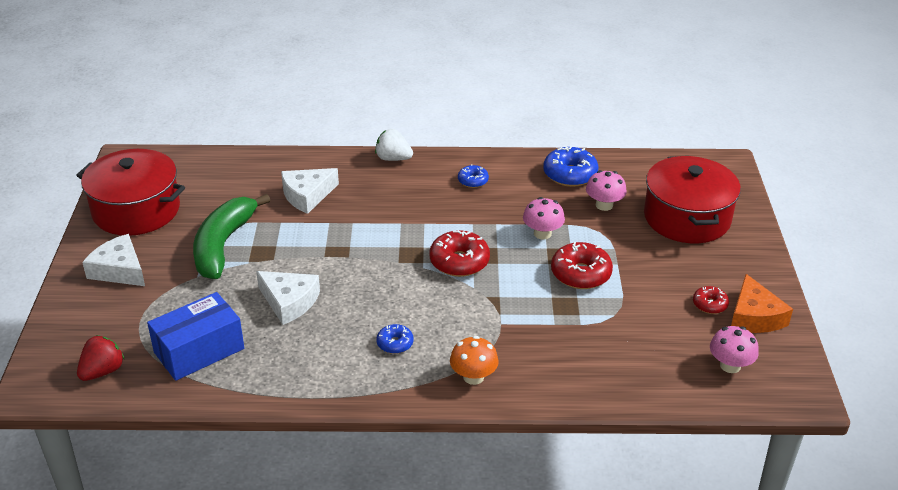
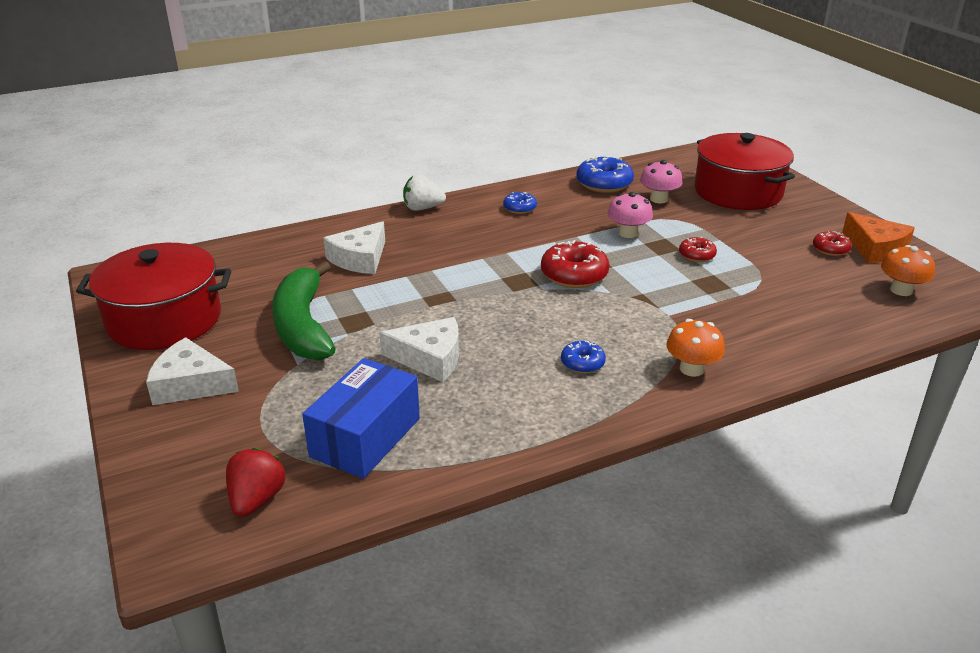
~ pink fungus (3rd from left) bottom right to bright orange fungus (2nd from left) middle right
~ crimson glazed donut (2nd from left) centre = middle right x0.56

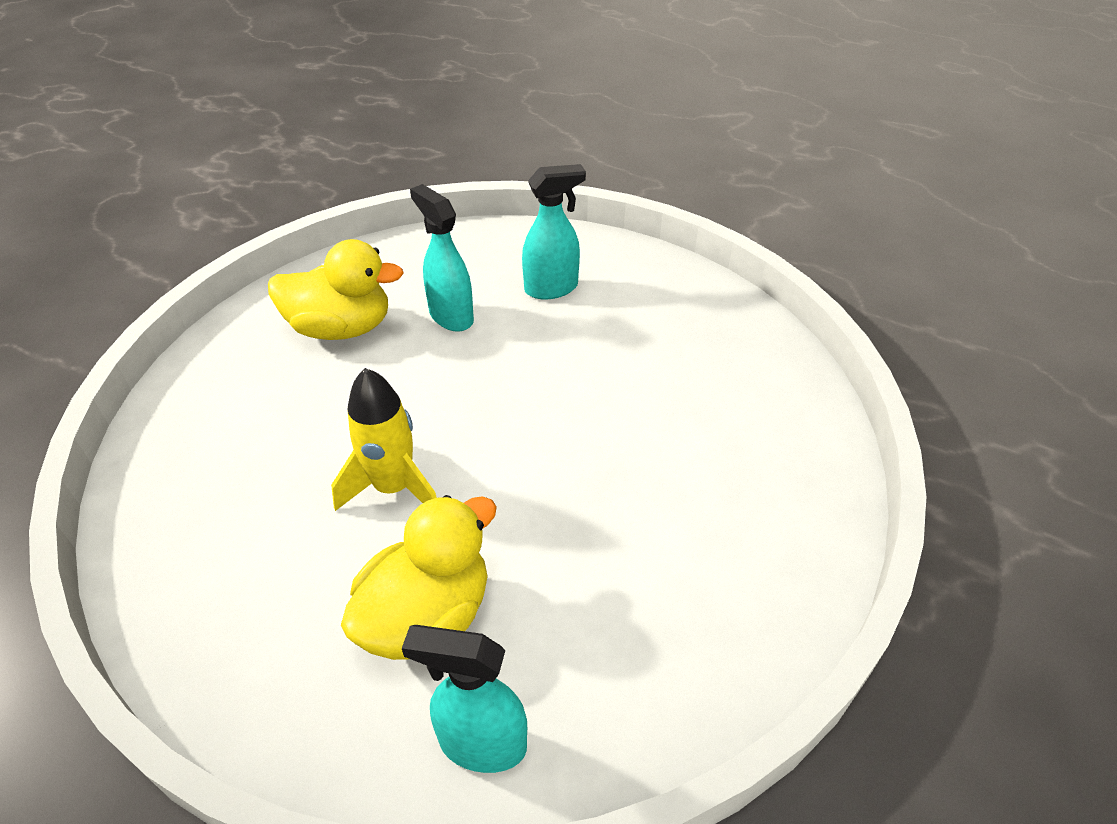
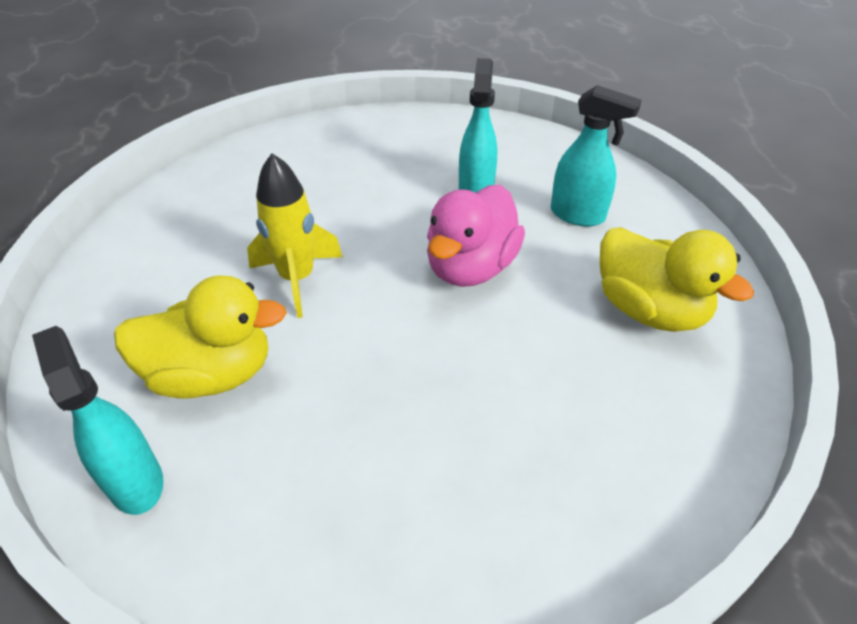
+ pink rubber duck centre
~ yellow rubber duck (1st from left in the first image) middle left to yellow rubber duck (2nd from left) middle right

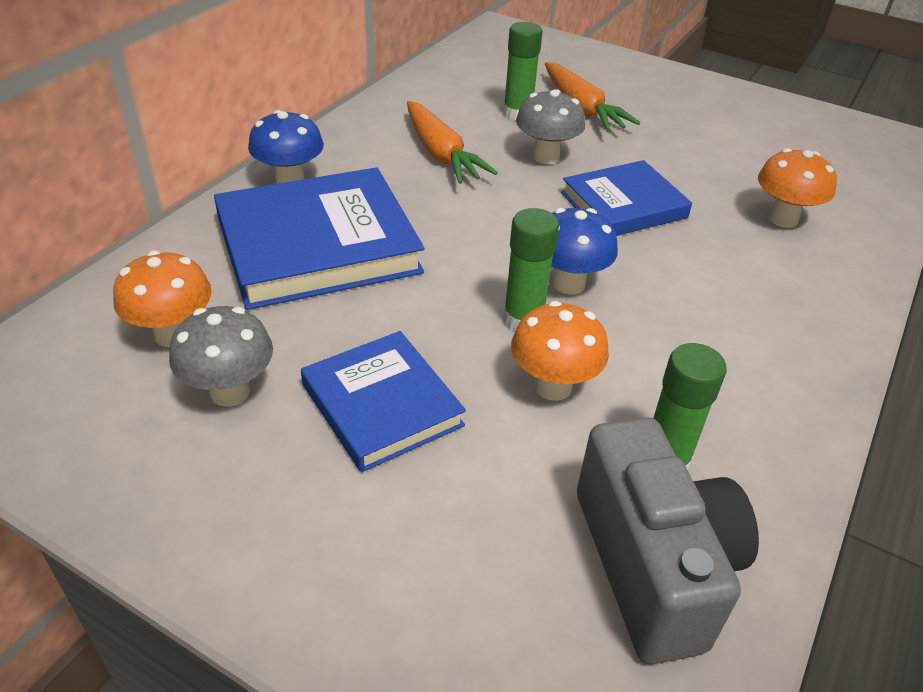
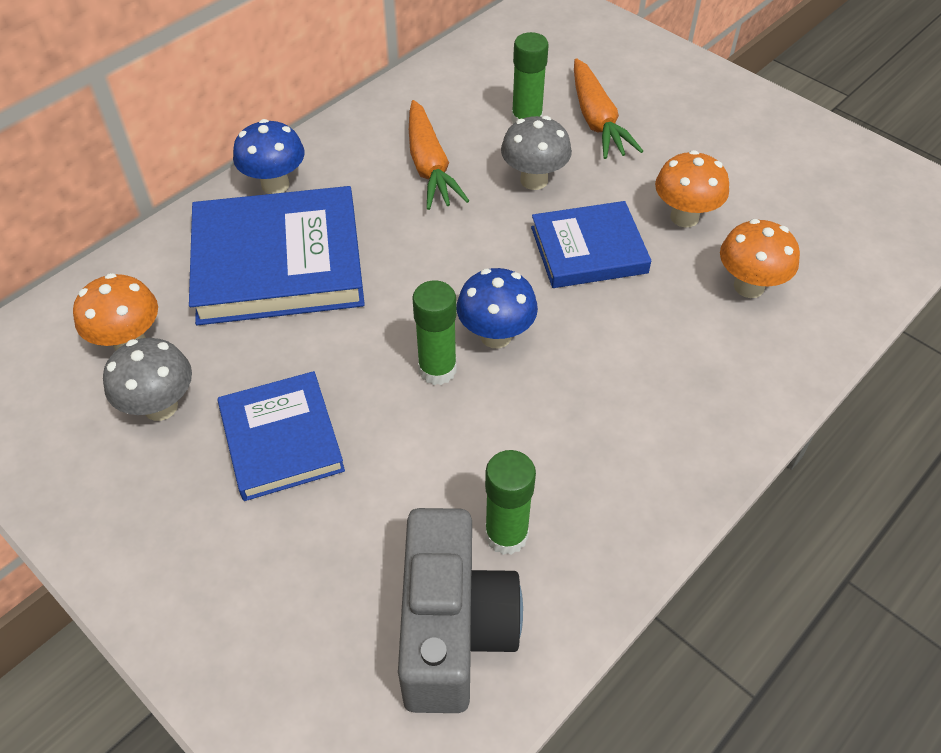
~ bright orange fungus (2nd from left) centre to top right

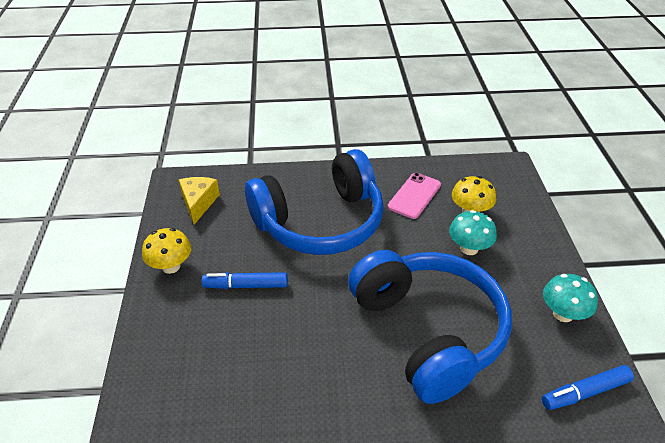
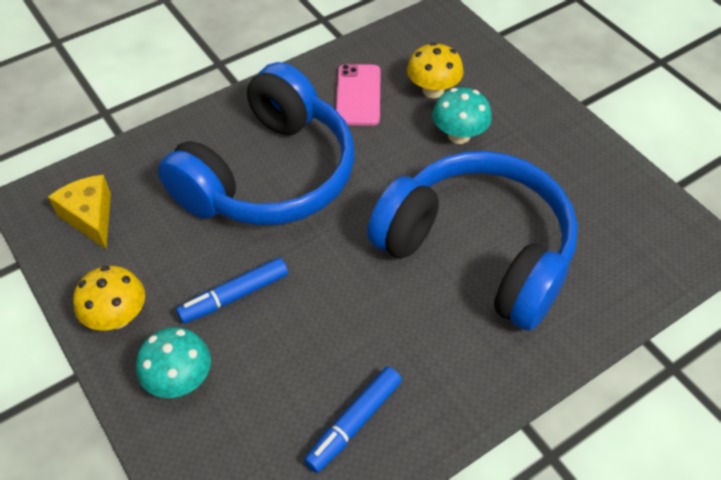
~ cobalt marker pen (2nd from left) bottom right to bottom centre
~ aqua fungus (2nd from left in the first image) bottom right to aqua fungus (1st from left) bottom left

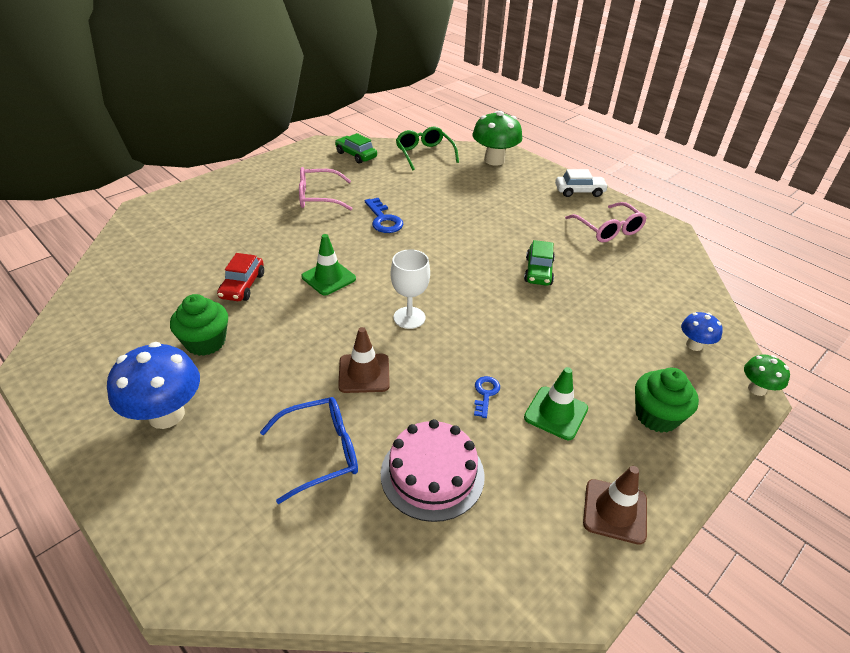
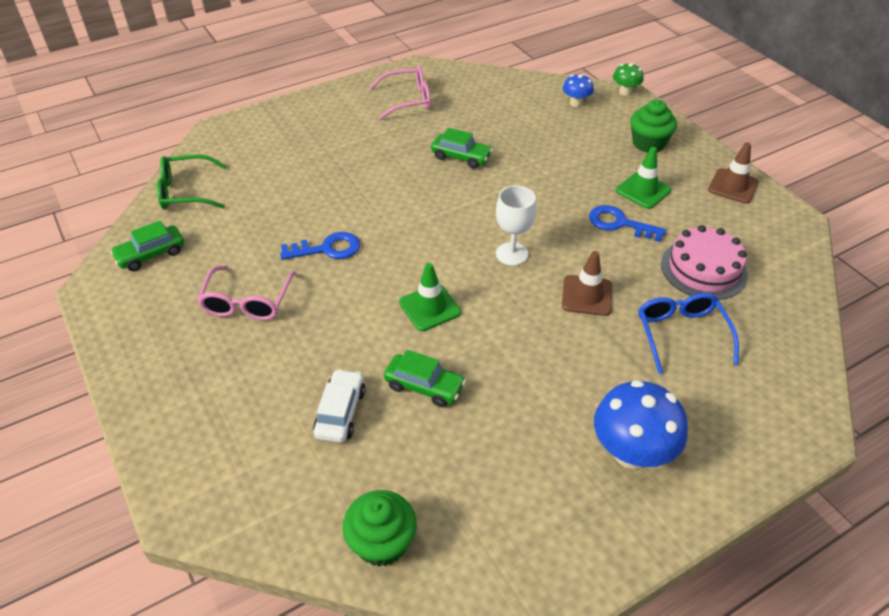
- leaf-green fungus (1st from left) top centre
~ leaf-green muffin (1st from left) middle left to bottom centre
~ pure white automobile top right to centre
~ crimson automobile middle left to leaf-green automobile (2nd from left) centre
~ cobalt door key (2nd from left) centre = middle right x1.64

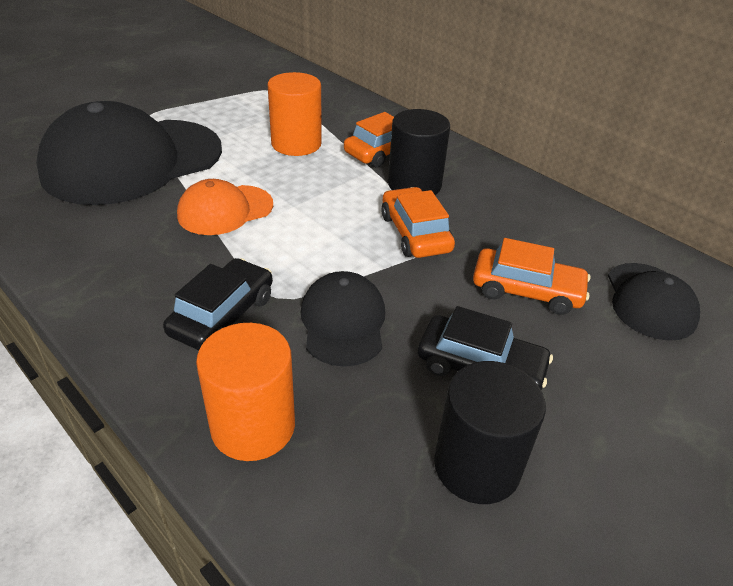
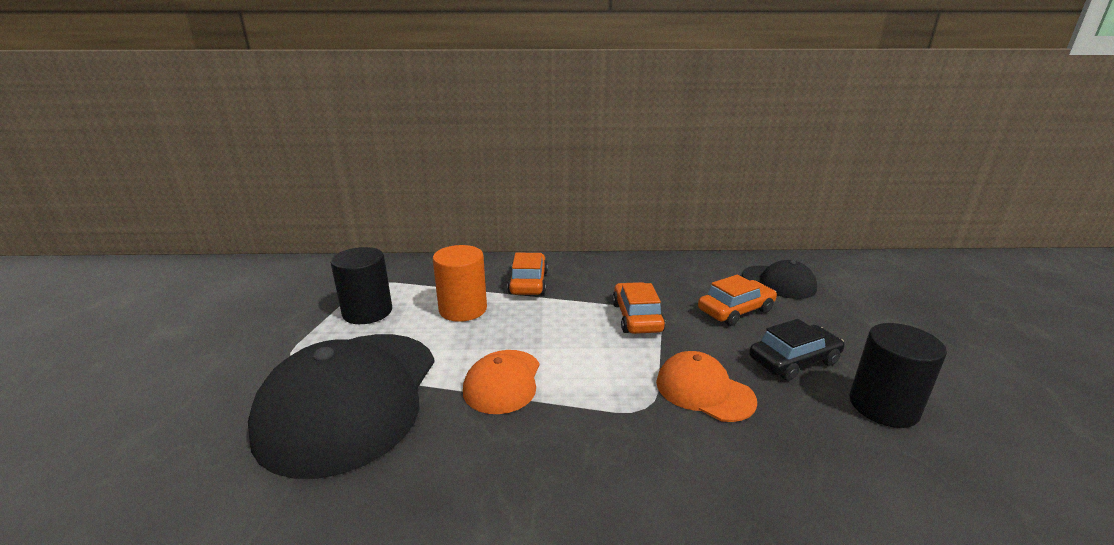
- ebony automobile (1st from left) middle left
- bright orange cylinder shape (1st from left) bottom centre
~ ebony cylinder shape (1st from left) top centre to middle left
~ ebony baseball cap (2nd from left) centre to bright orange baseball cap (2nd from left) bottom centre
~ bright orange automobile (2nd from left) centre = centre 60 degrees clockwise

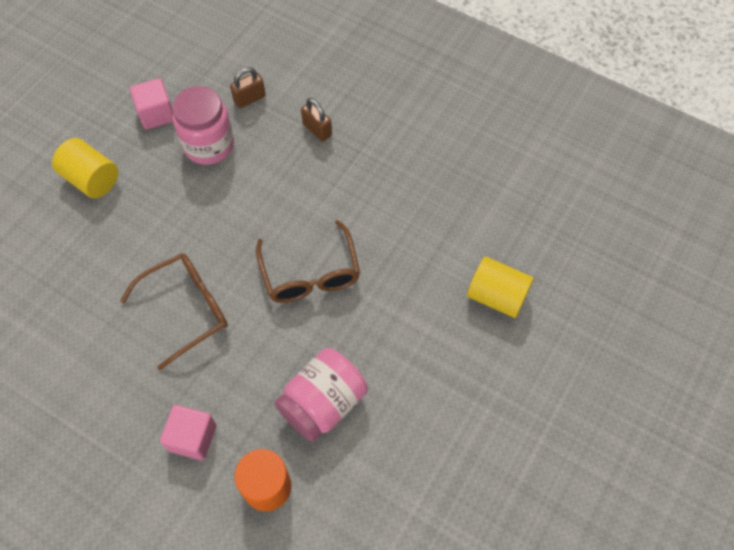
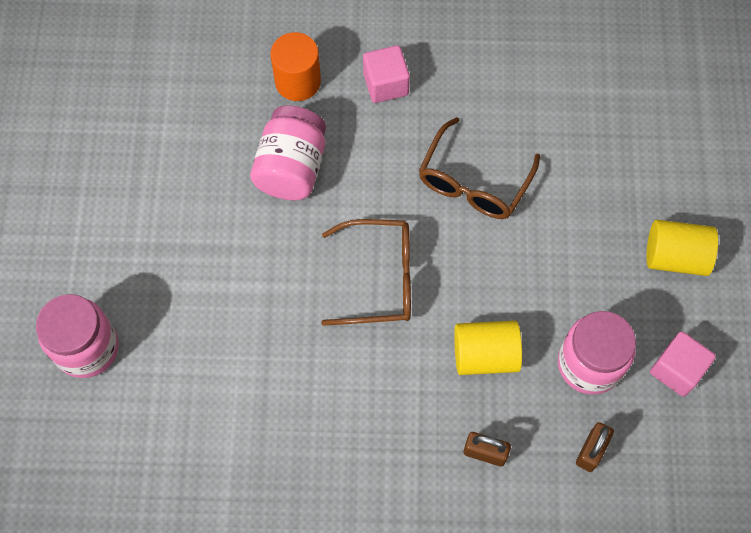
+ pink preserve jar (1st from left) middle left
~ yellow cylinder shape (2nd from left in the first image) middle right to yellow cylinder shape (1st from left) centre
~ dark brown glasses (2nd from left in the first image) centre = centre 135 degrees clockwise

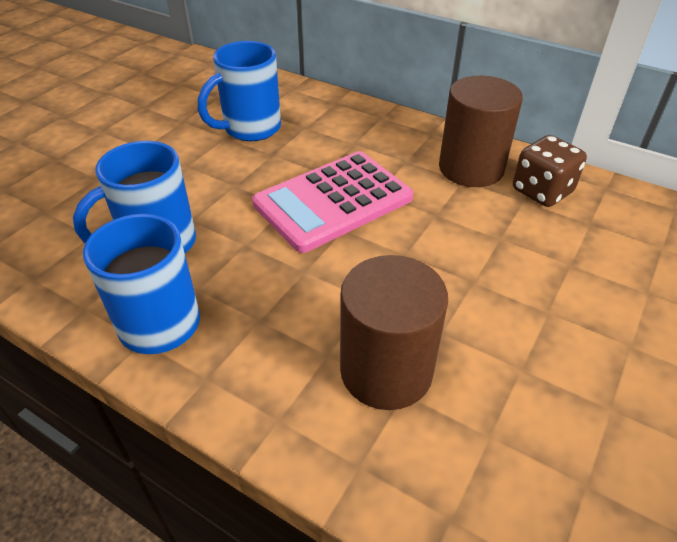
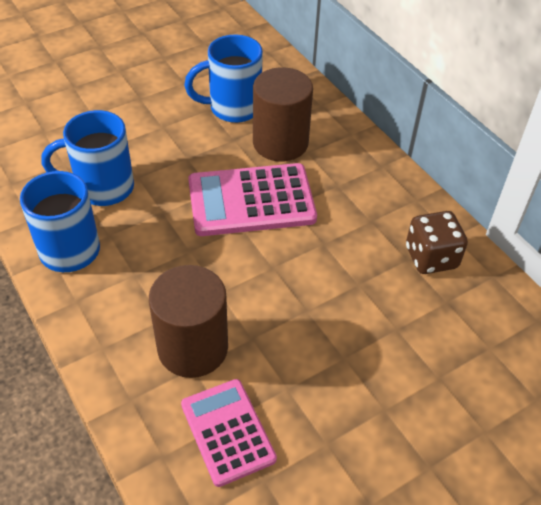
+ pink adding machine (1st from left) bottom centre
~ dark brown cylinder shape (2nd from left) top right to top centre

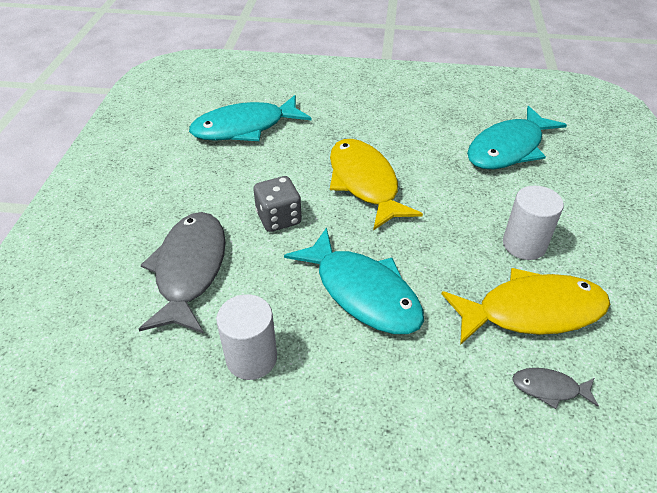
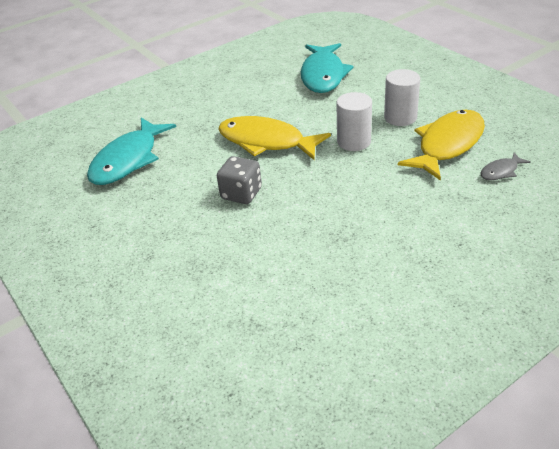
- grey toy fish (1st from left) middle left
- aqua toy fish (2nd from left) centre
~ pure white cylinder shape (1st from left) bottom centre to top centre

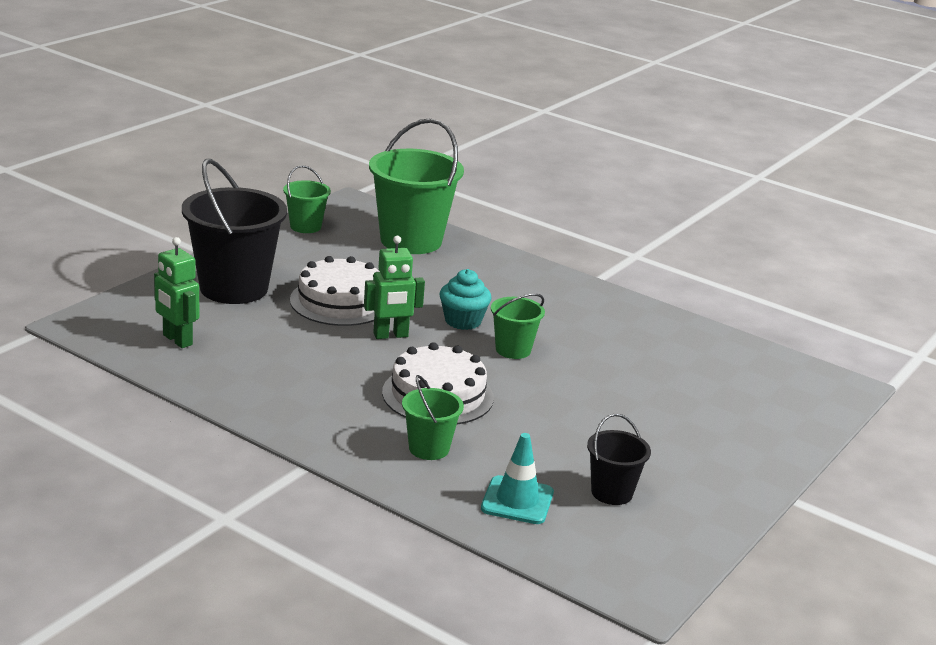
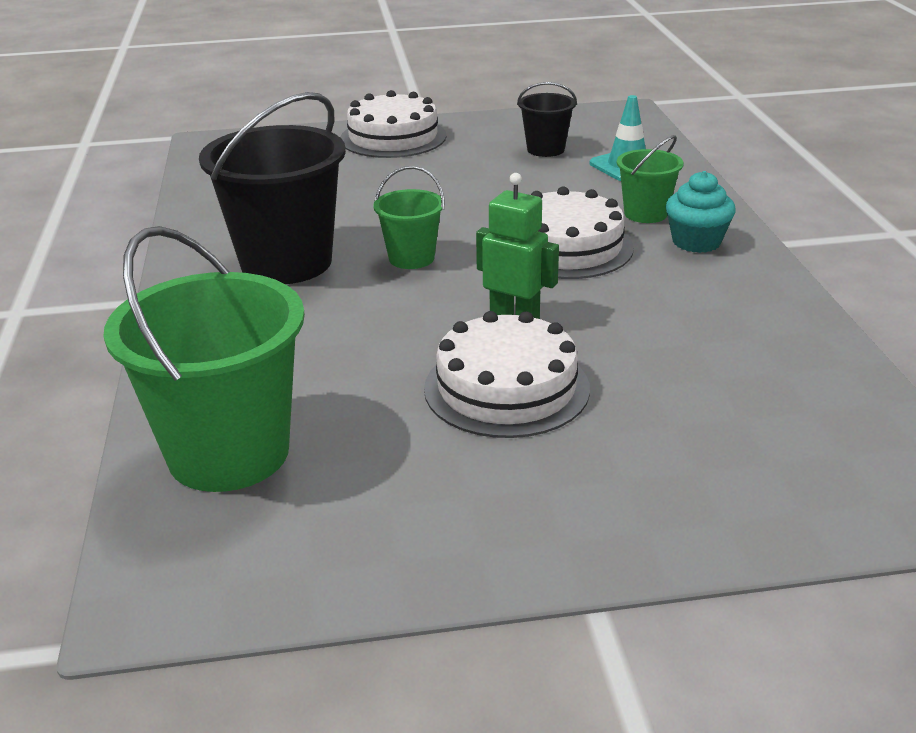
- leaf-green robot (1st from left) middle left
- leaf-green pail (1st from left) top left
+ pure white cake (1st from left) top centre
~ ebony pail (1st from left) middle left to top left
~ aqua muffin centre to top right

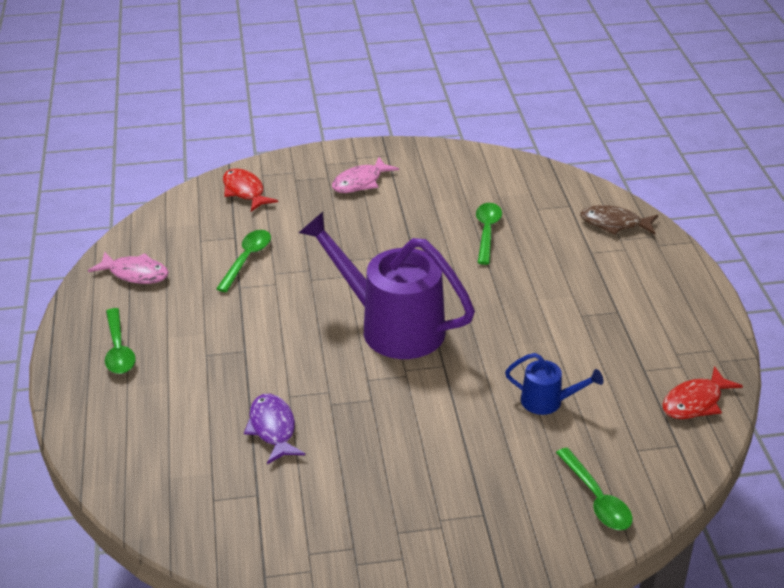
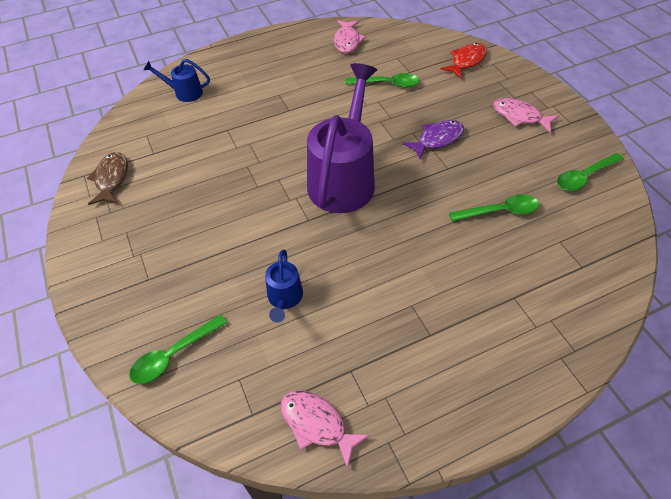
+ cobalt sprinkling can (1st from left) top left
~ leaf-green tablespoon (1st from left in the first image) middle left to leaf-green tablespoon (4th from left) middle right
~ purple toy fish bottom centre to top centre
~ dark brown toy fish middle right to middle left
~ crimson toy fish (2nd from left) bottom right to pink toy fish (1st from left) bottom centre

